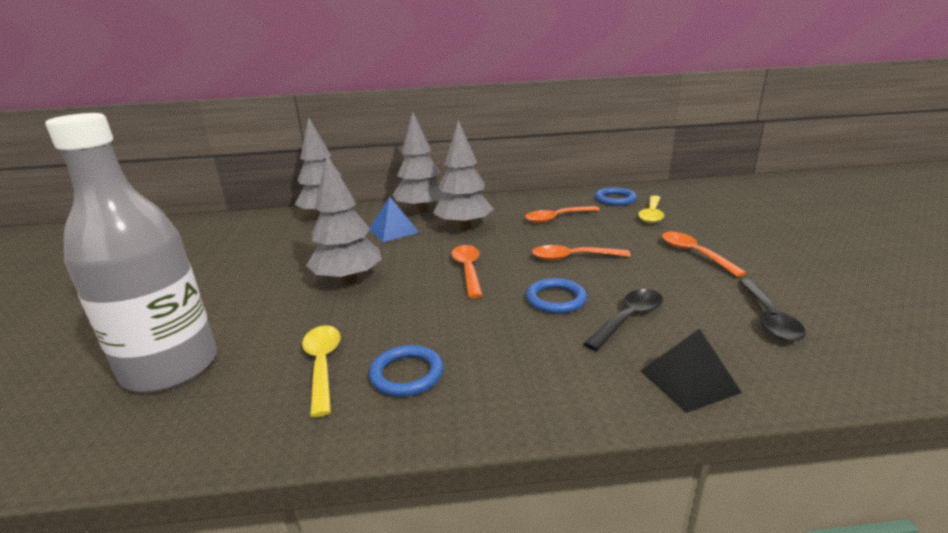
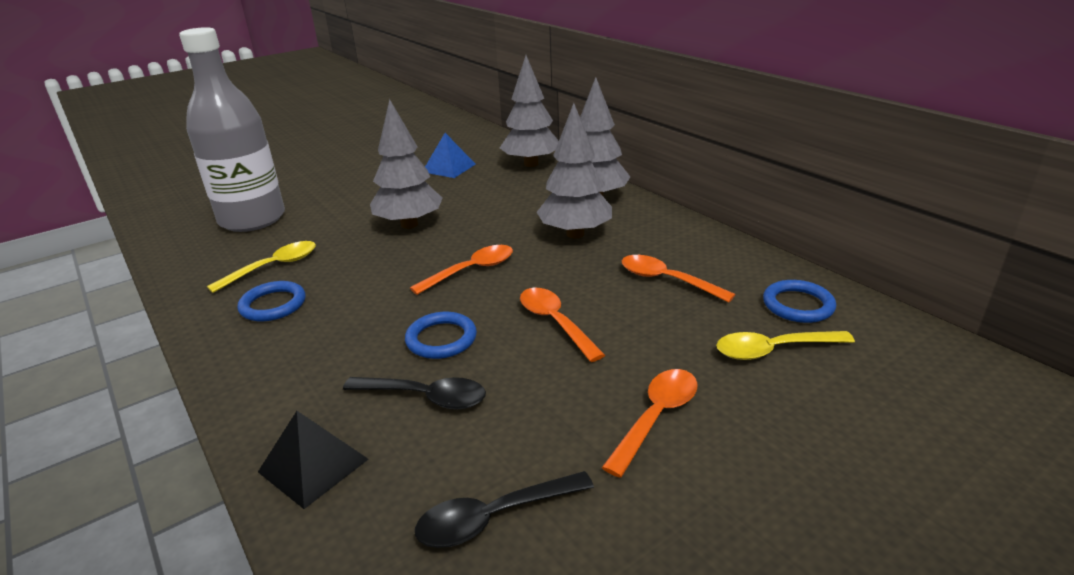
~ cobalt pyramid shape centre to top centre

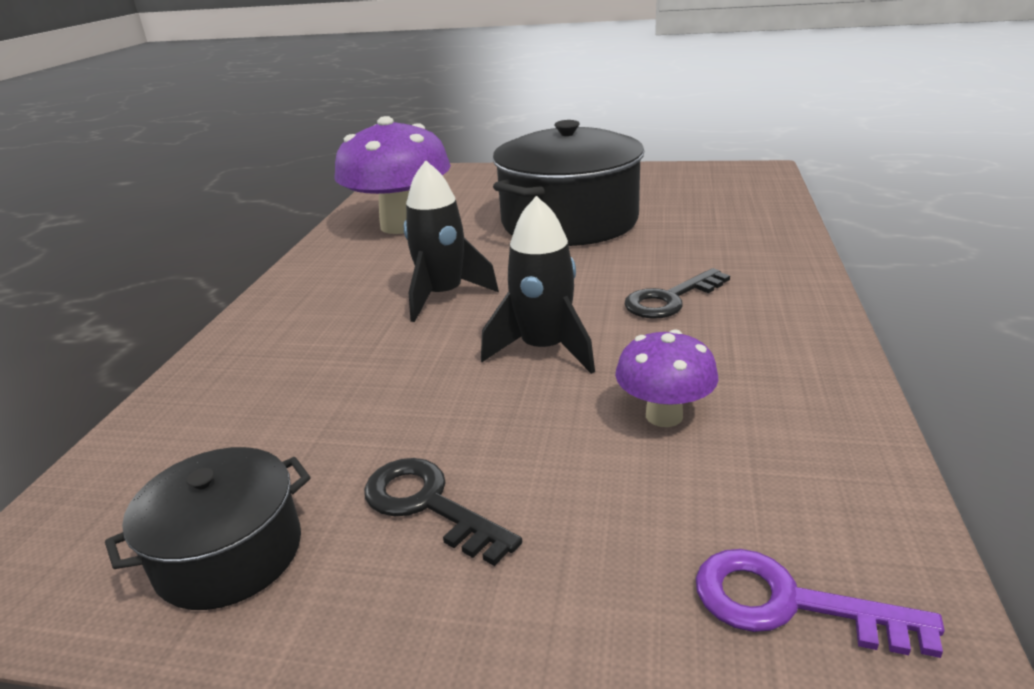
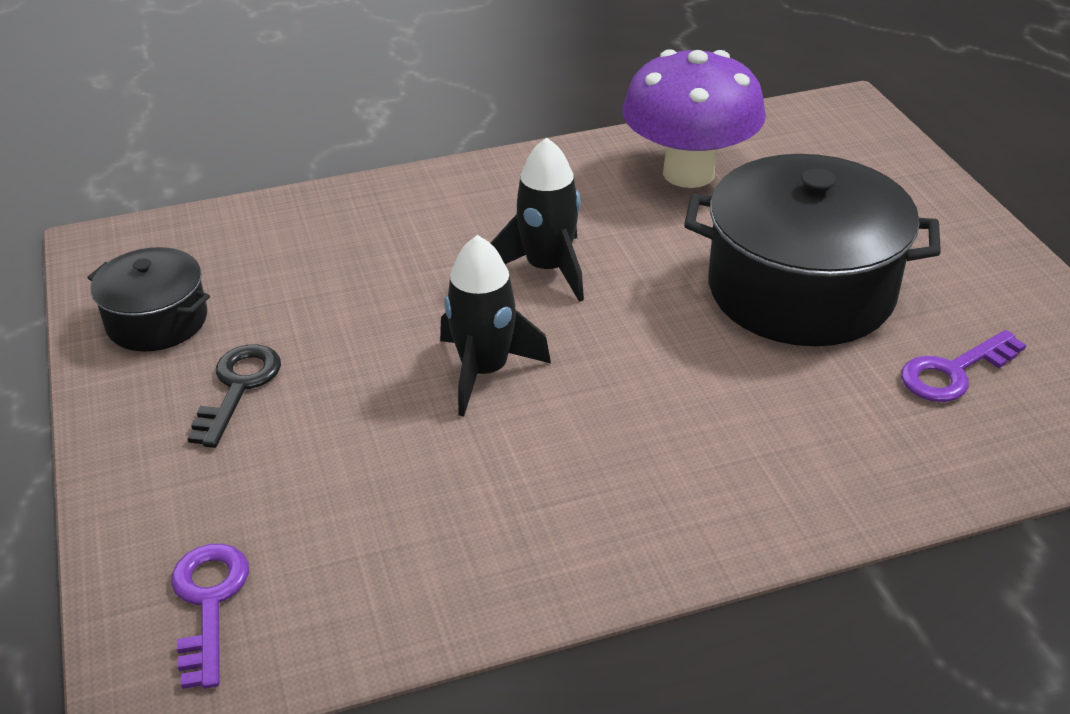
- purple fungus (2nd from left) centre
- ebony door key (2nd from left) centre
+ purple door key (2nd from left) middle right

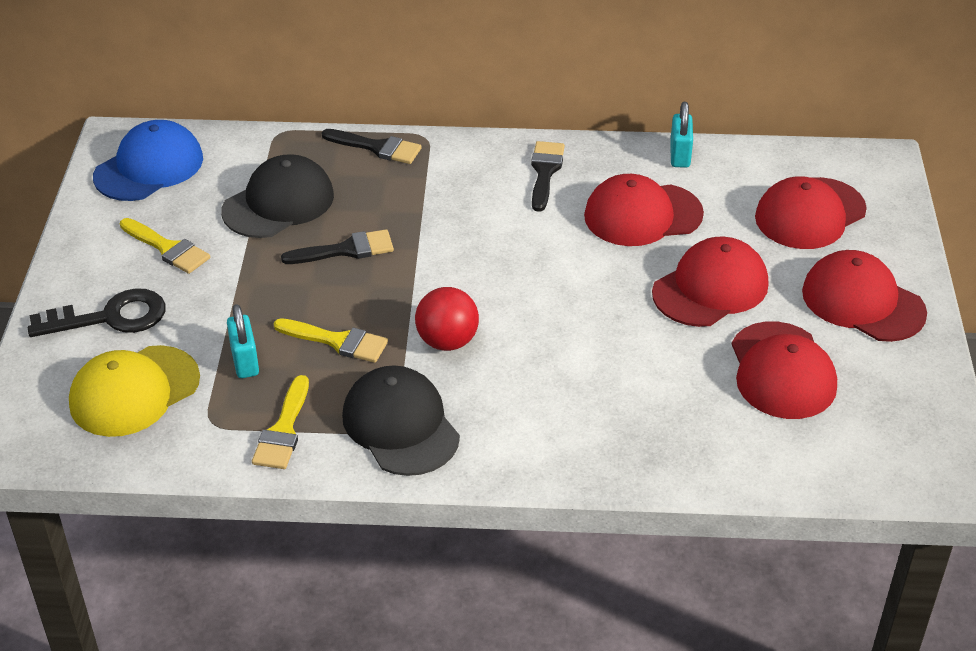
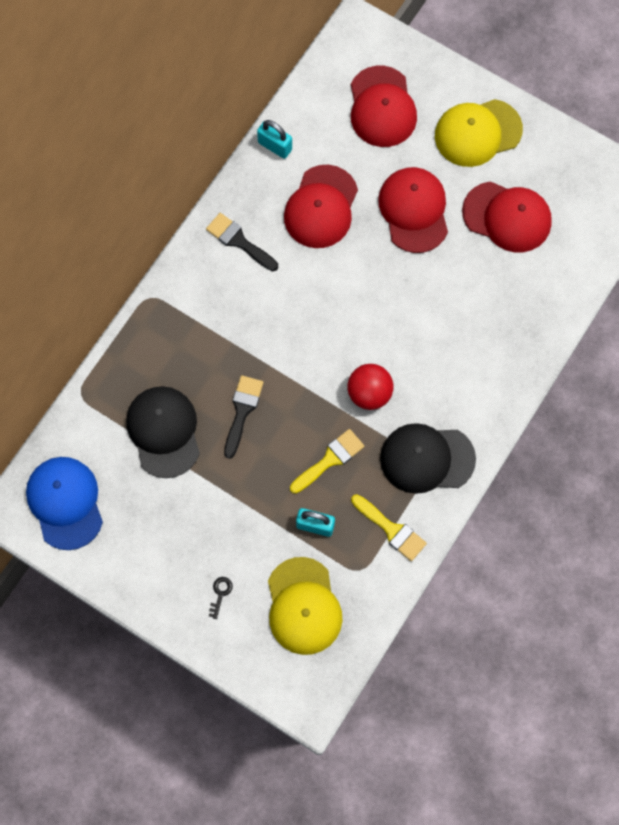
- yellow paint brush (1st from left) middle left
- ebony paint brush (2nd from left) top centre
~ crimson baseball cap (5th from left) middle right to yellow baseball cap (2nd from left) top right
~ ebony door key middle left = bottom centre x0.42

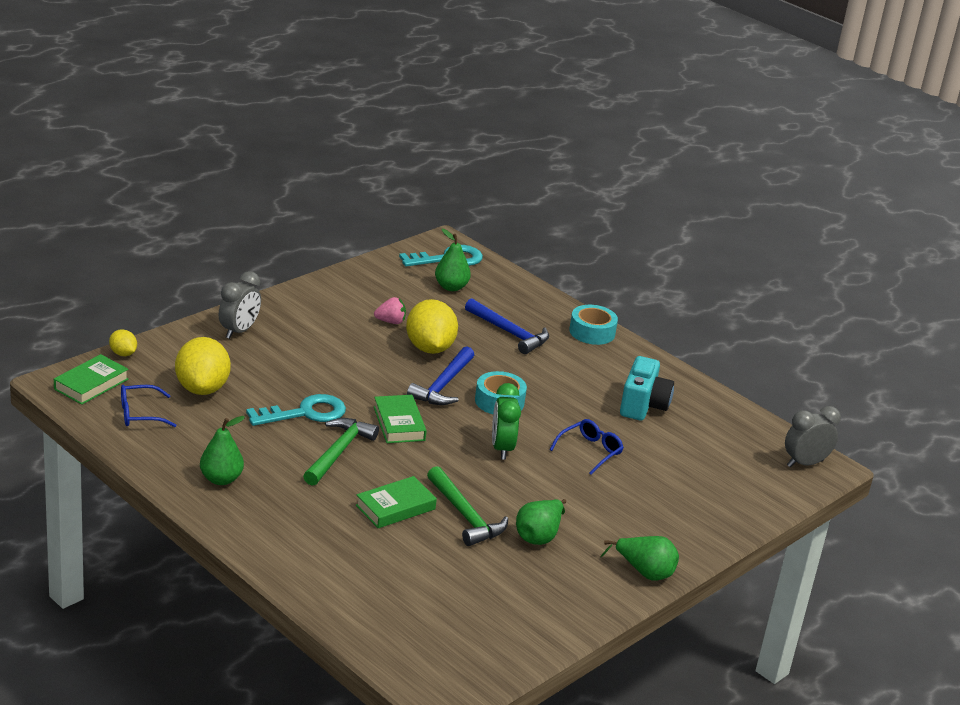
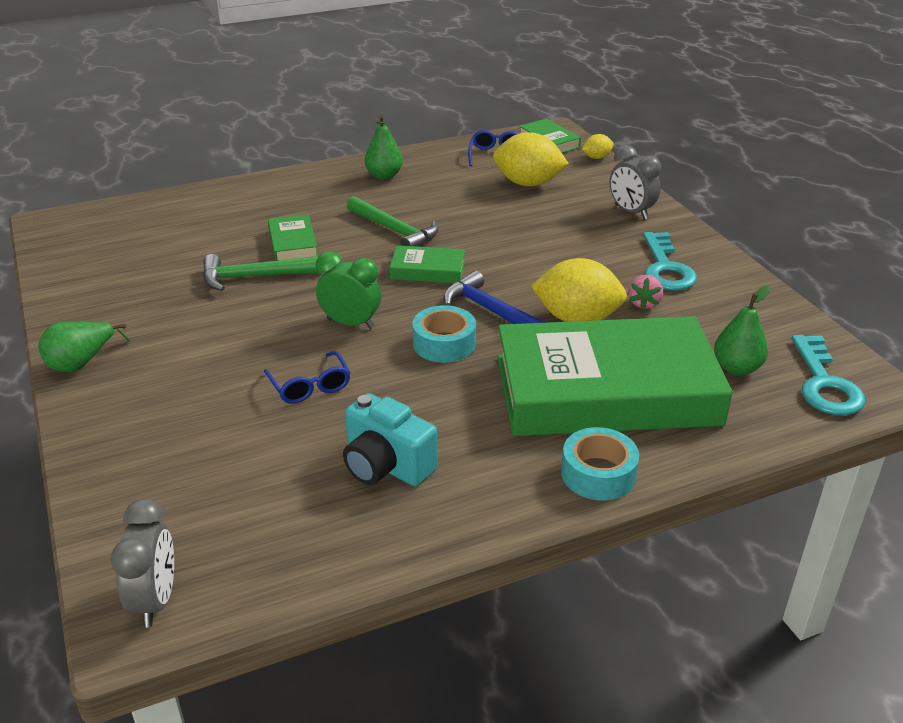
- leaf-green toy pear (3rd from left) bottom centre
~ aqua door key (1st from left) middle left to middle right
~ cobalt hammer (2nd from left) centre to leaf-green hardback (4th from left) middle right

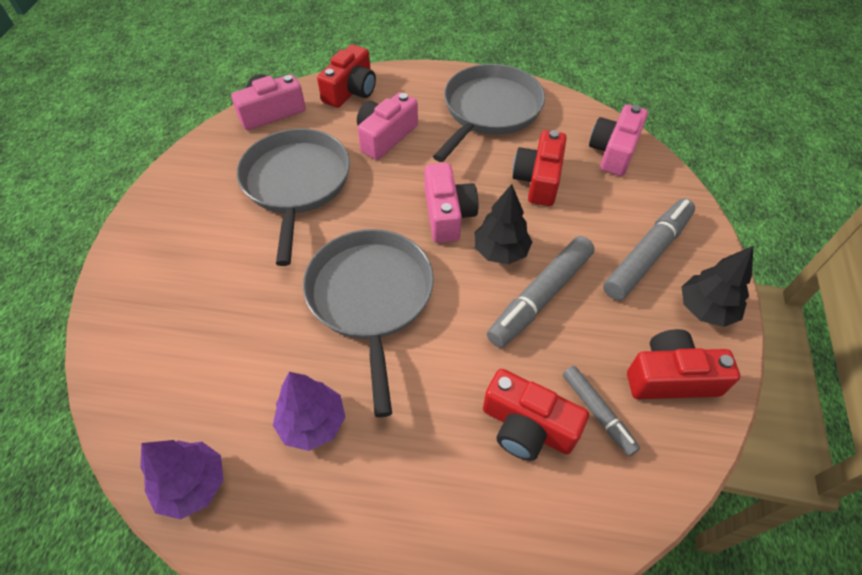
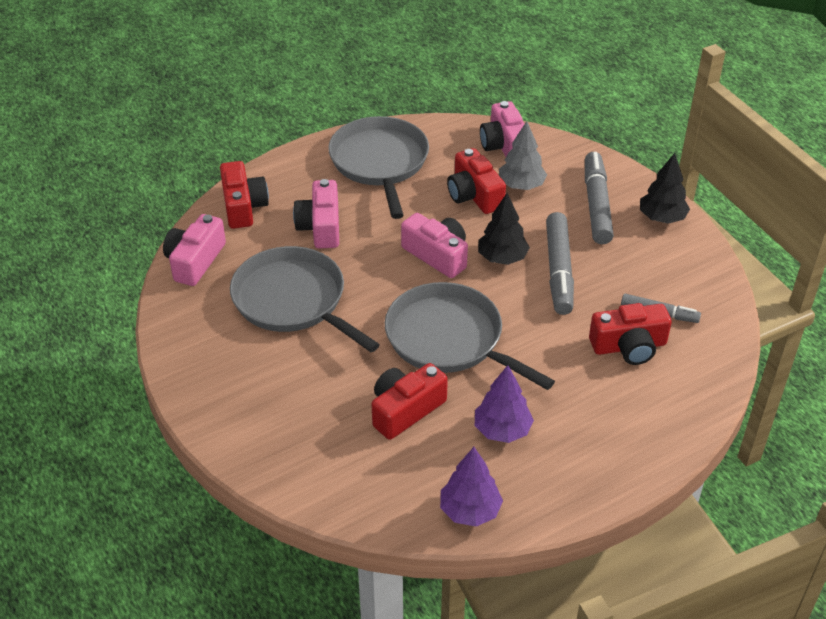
+ grey tree top centre
~ crimson compact camera (4th from left in the first image) middle right to crimson compact camera (2nd from left) centre

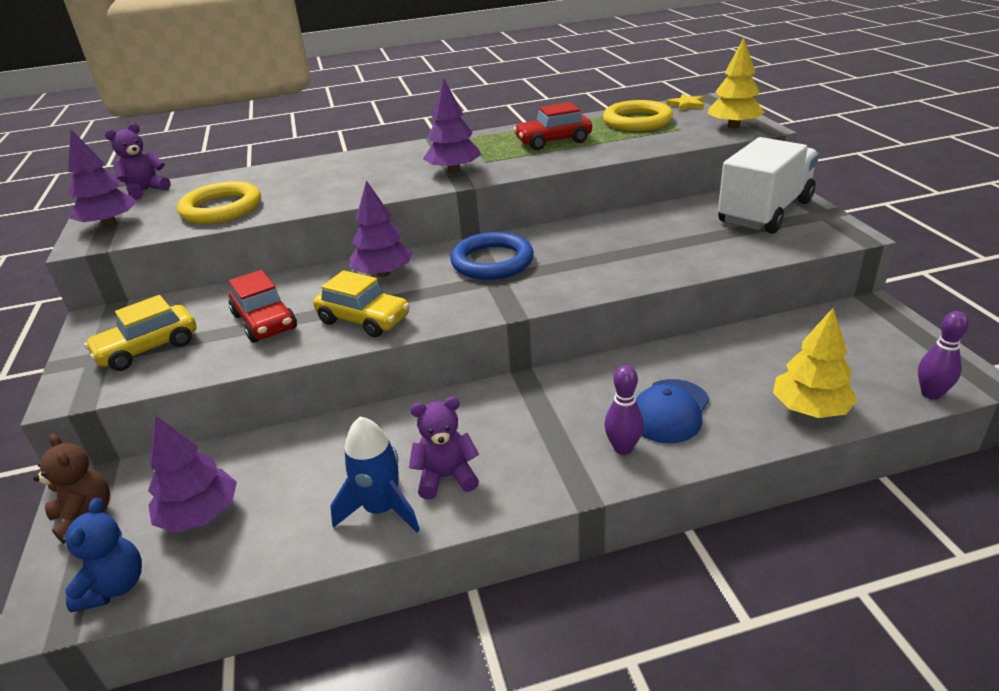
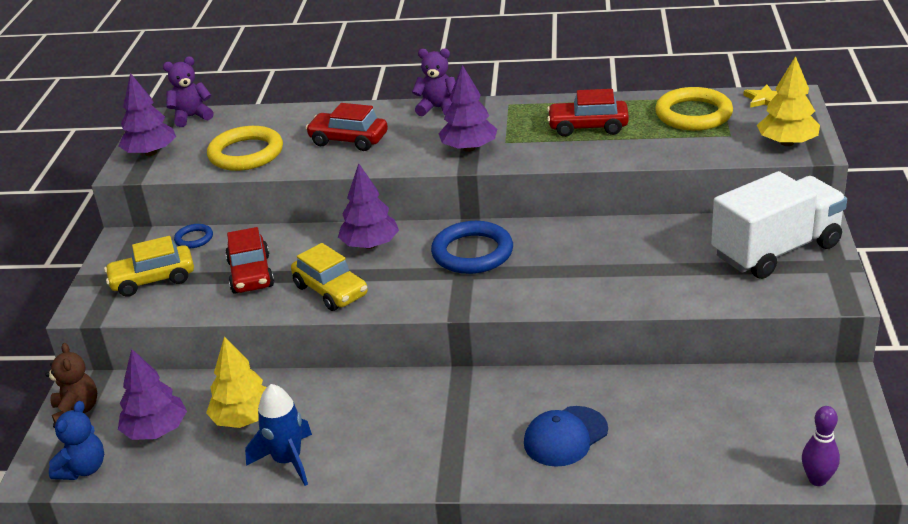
- purple tenpin (1st from left) centre
+ cobalt ring (1st from left) middle left
+ crimson automobile (2nd from left) top centre
~ purple stuffed bear (2nd from left) centre to top centre
~ yellow tree (2nd from left in the first image) middle right to yellow tree (1st from left) bottom left

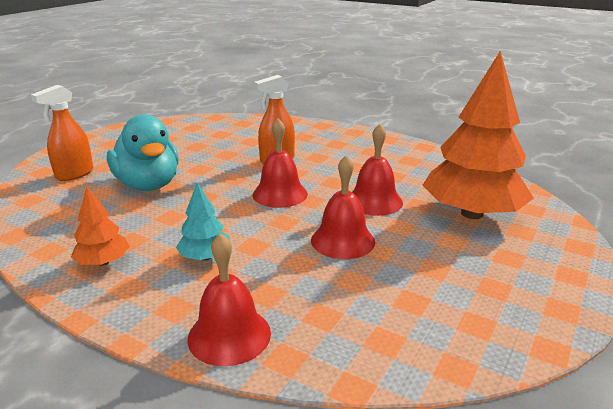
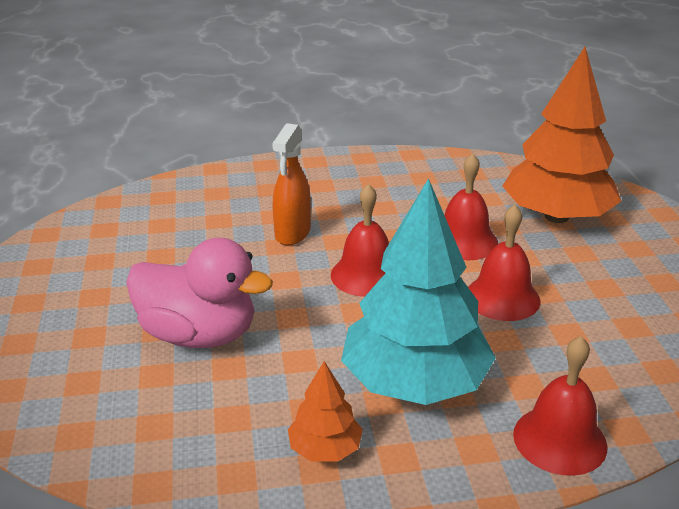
- bright orange spray cleaner (1st from left) top left
~ aqua rubber duck middle left to pink rubber duck middle left
~ aqua tree middle left = centre x2.19

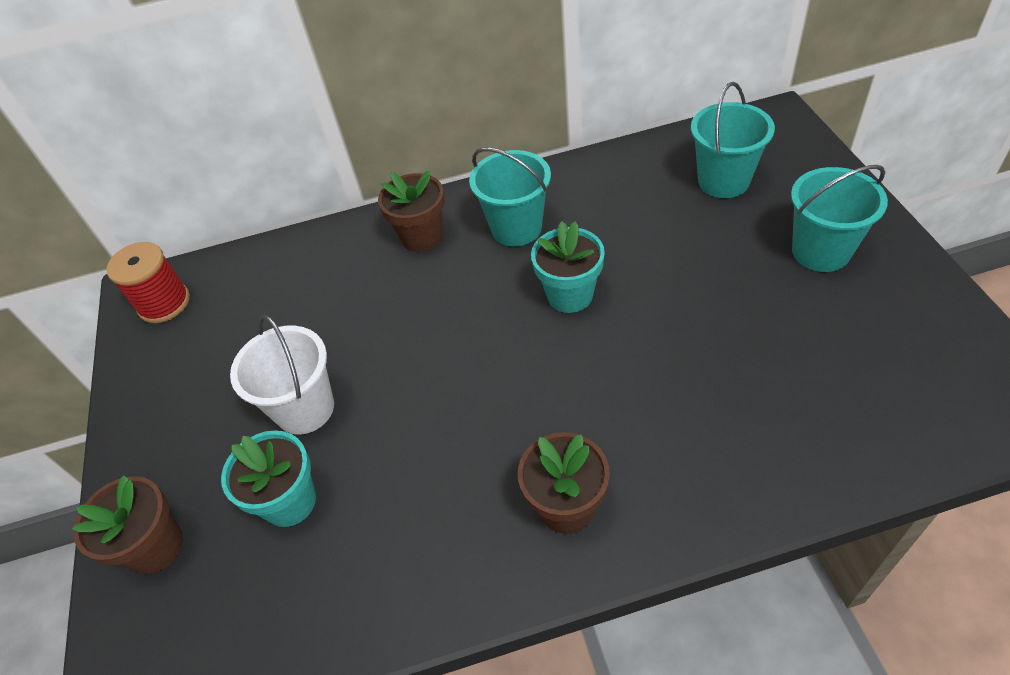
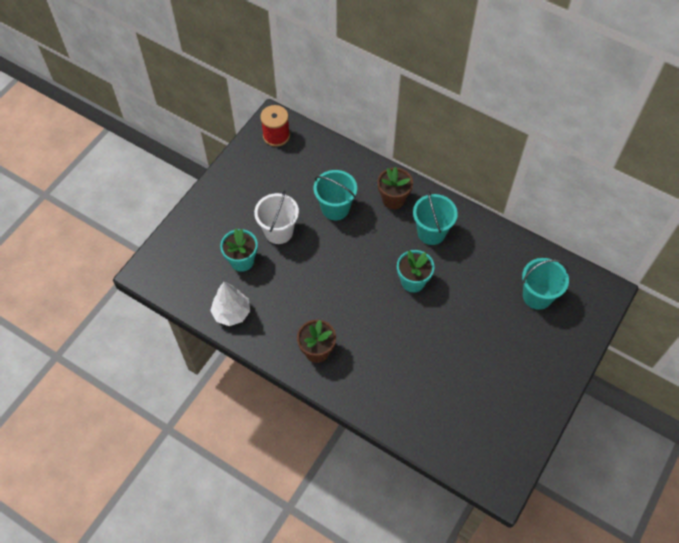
- dark brown potted plant (1st from left) bottom left
+ pure white tree centre
~ aqua pail (3rd from left in the first image) top right to aqua pail (1st from left) centre

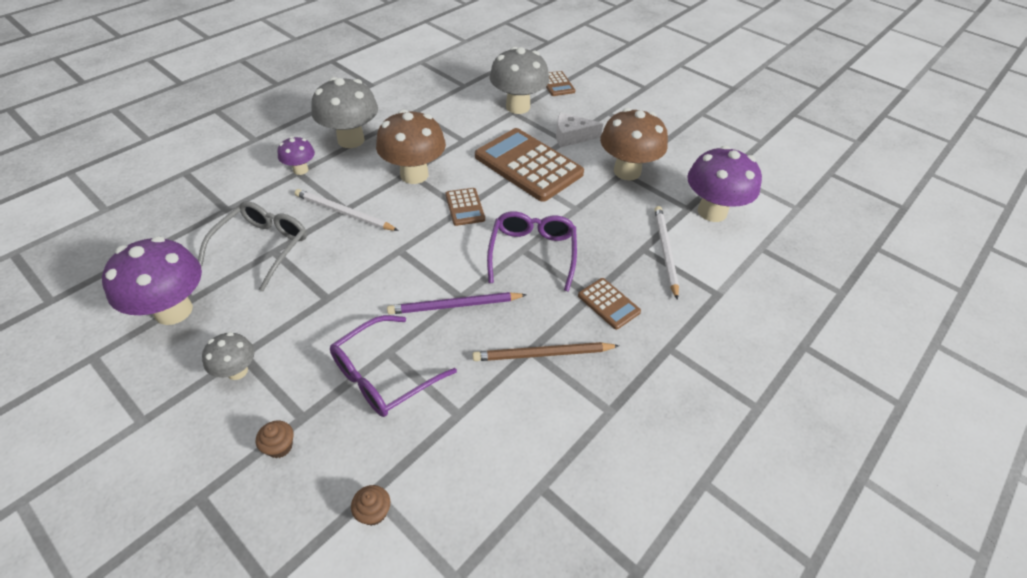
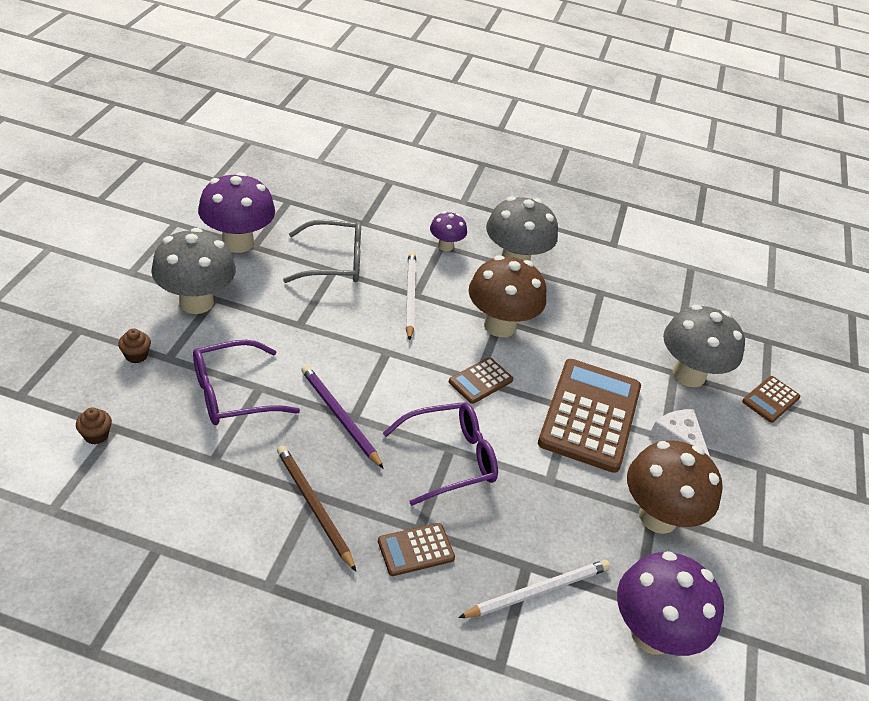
~ purple glasses (1st from left) centre = middle left 45 degrees counterclockwise
~ dark brown adding machine (4th from left in the first image) centre = bottom centre 45 degrees clockwise
~ grey fungus (1st from left) middle left = middle left x1.89

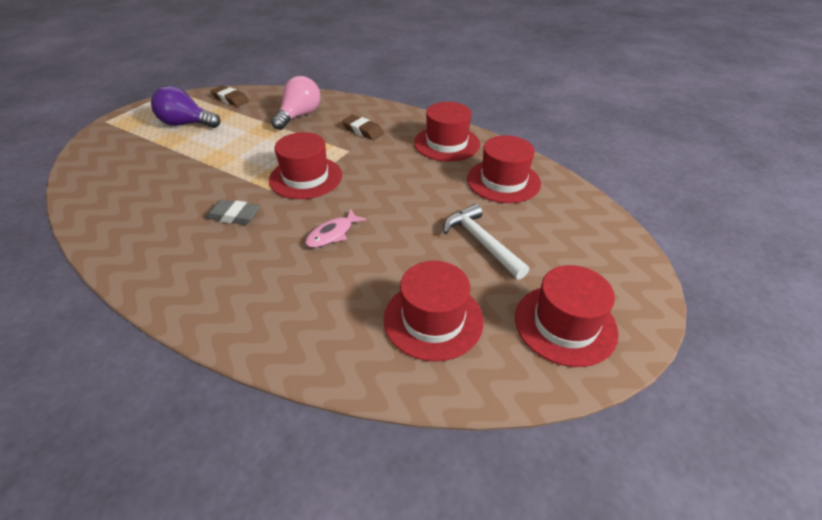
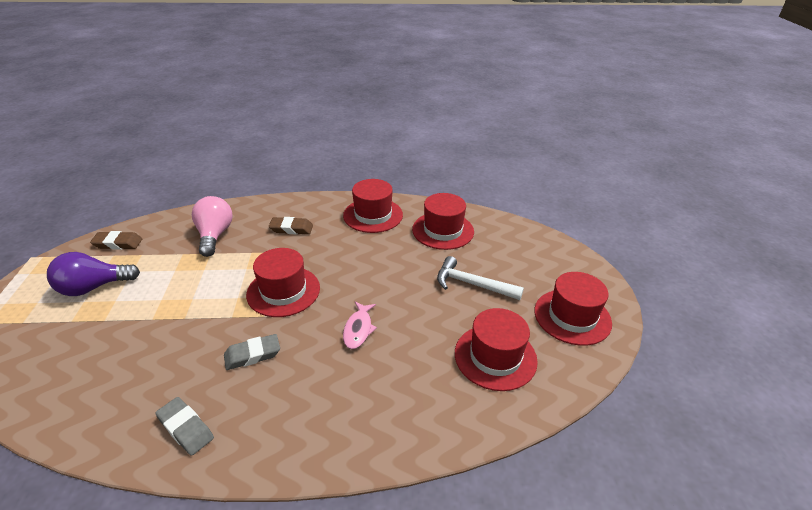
+ grey eraser (1st from left) bottom left

